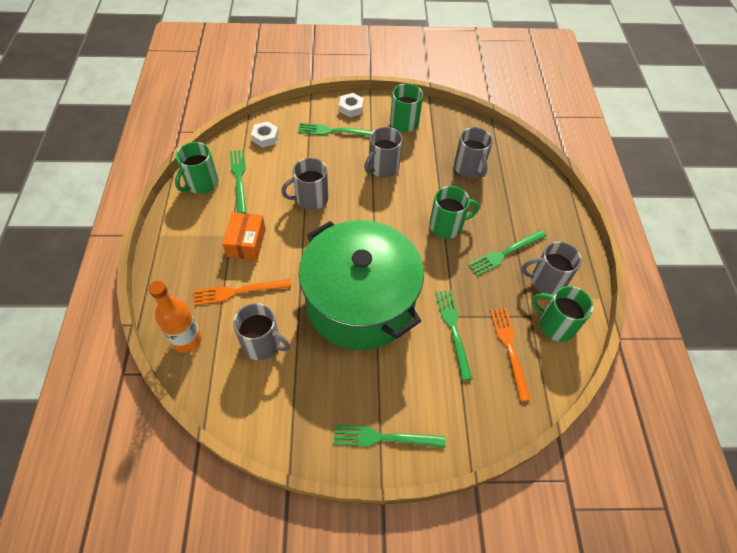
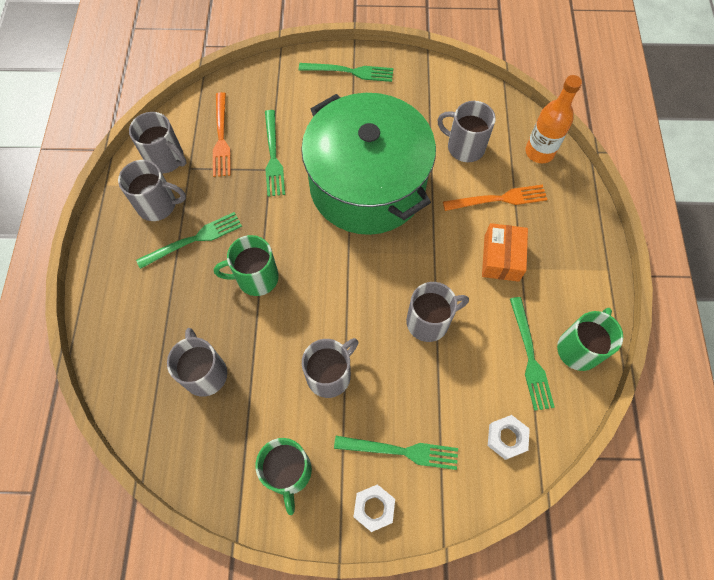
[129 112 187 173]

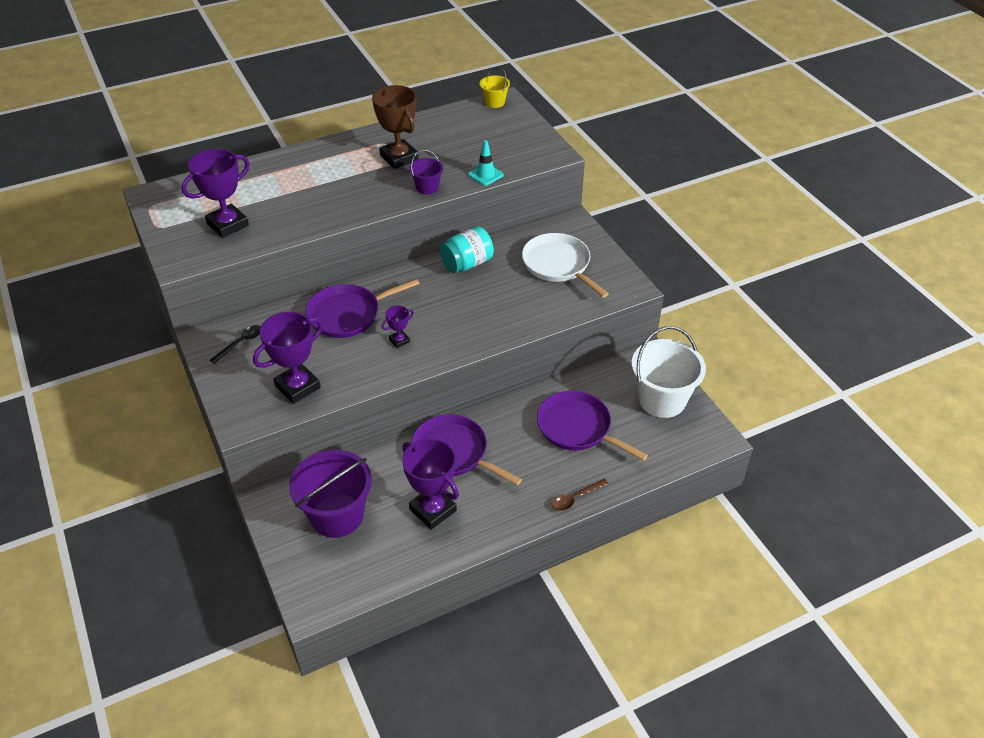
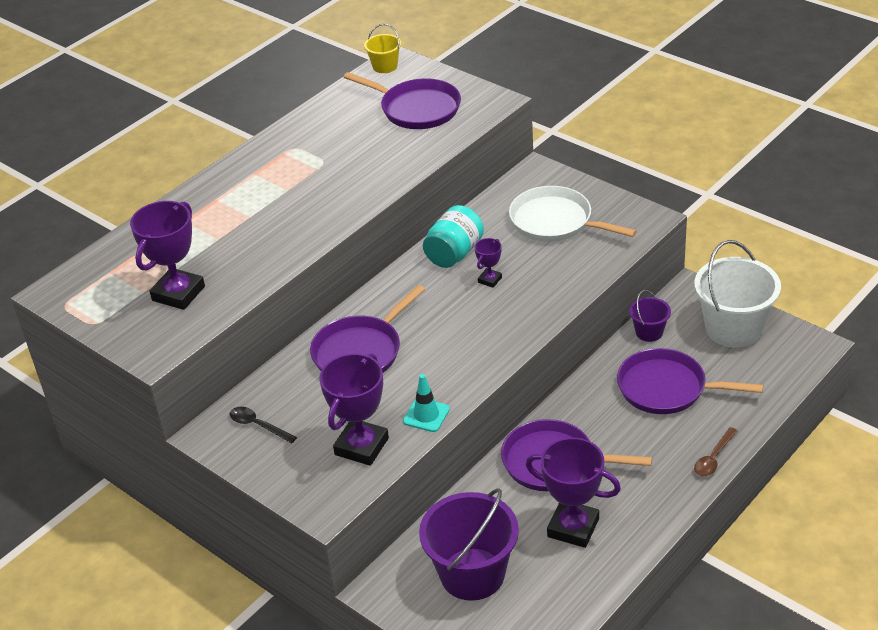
[372 85 418 169] (first image)
[403 374 450 432]
[629 290 671 342]
[475 238 502 288]
[230 407 297 443]
[344 72 461 129]

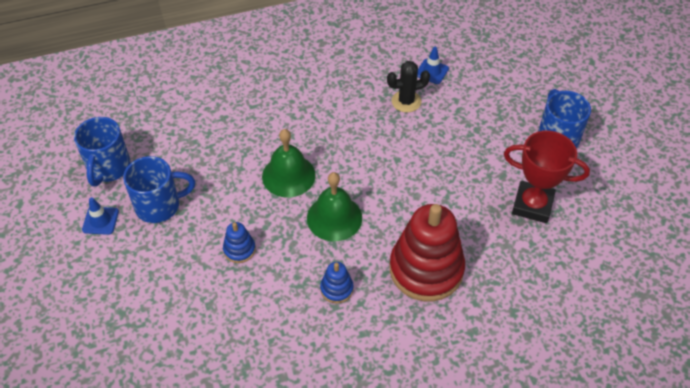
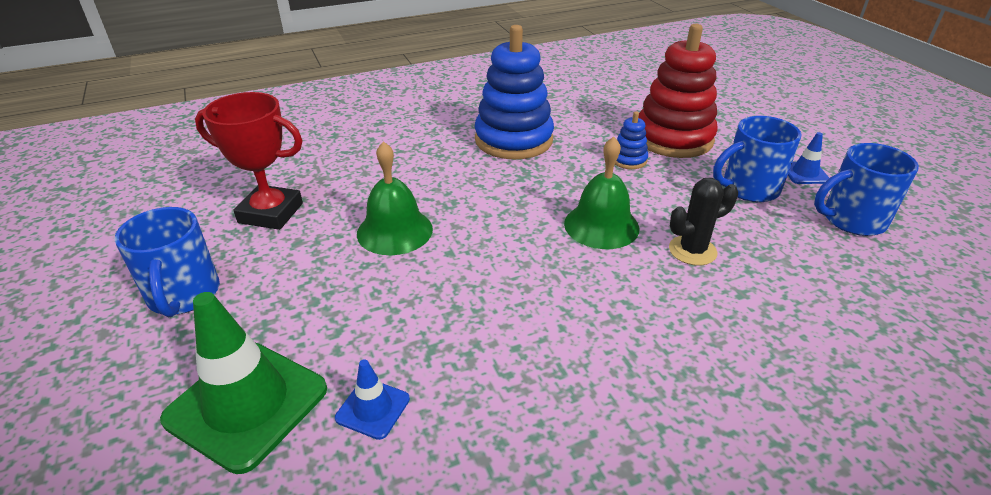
[669 178 738 266]
[814 143 919 236]
[357 141 433 255]
[638 24 718 158]
[475 25 554 159]
[160 292 327 474]

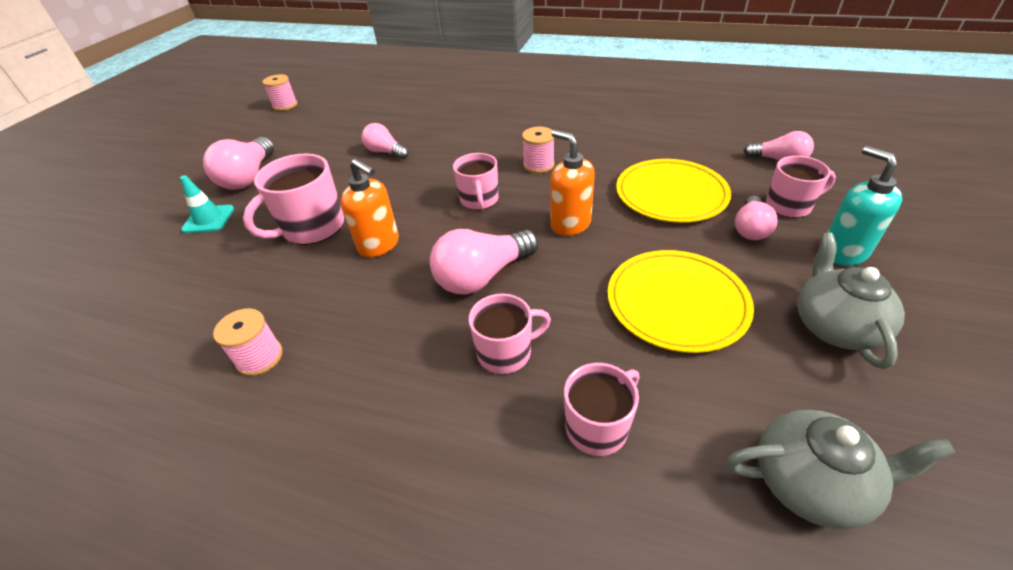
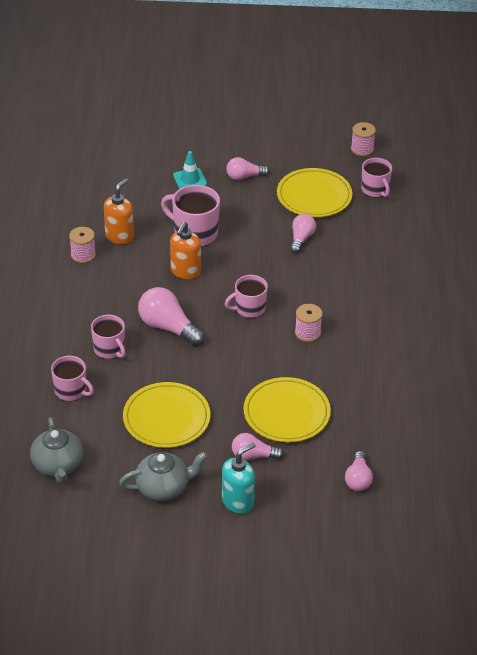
[104 178 134 245]
[226 157 270 180]
[361 158 392 197]
[277 168 353 217]

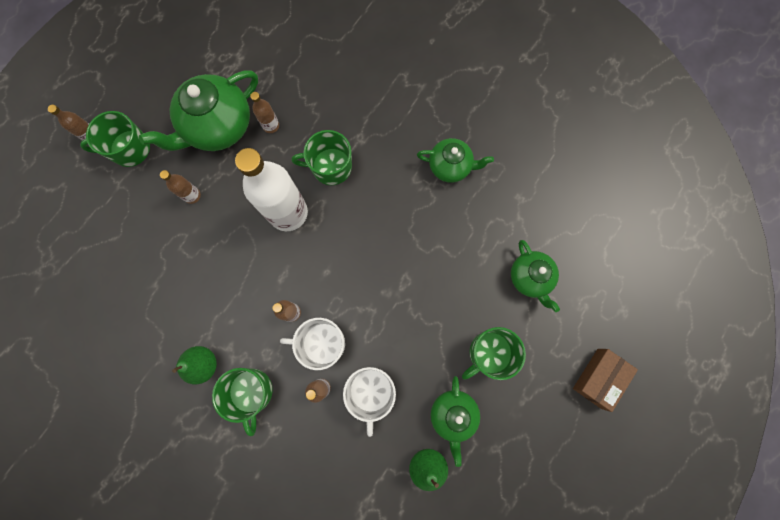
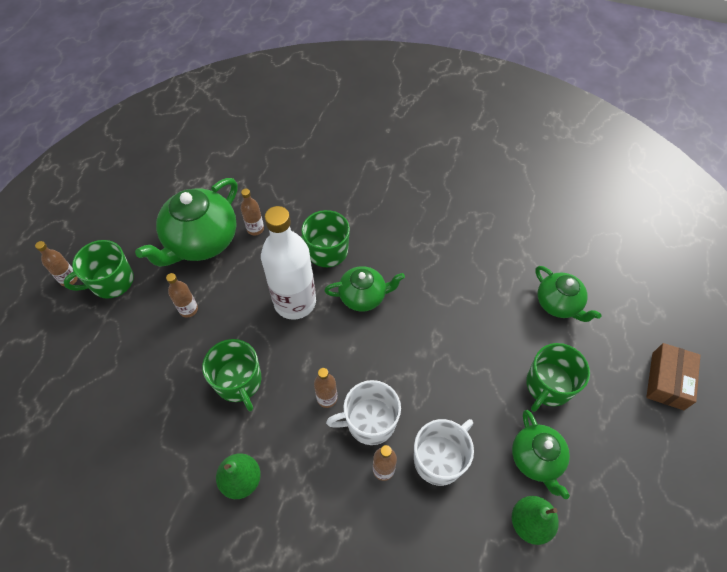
[324 266 405 311]
[414 419 474 486]
[202 339 262 411]

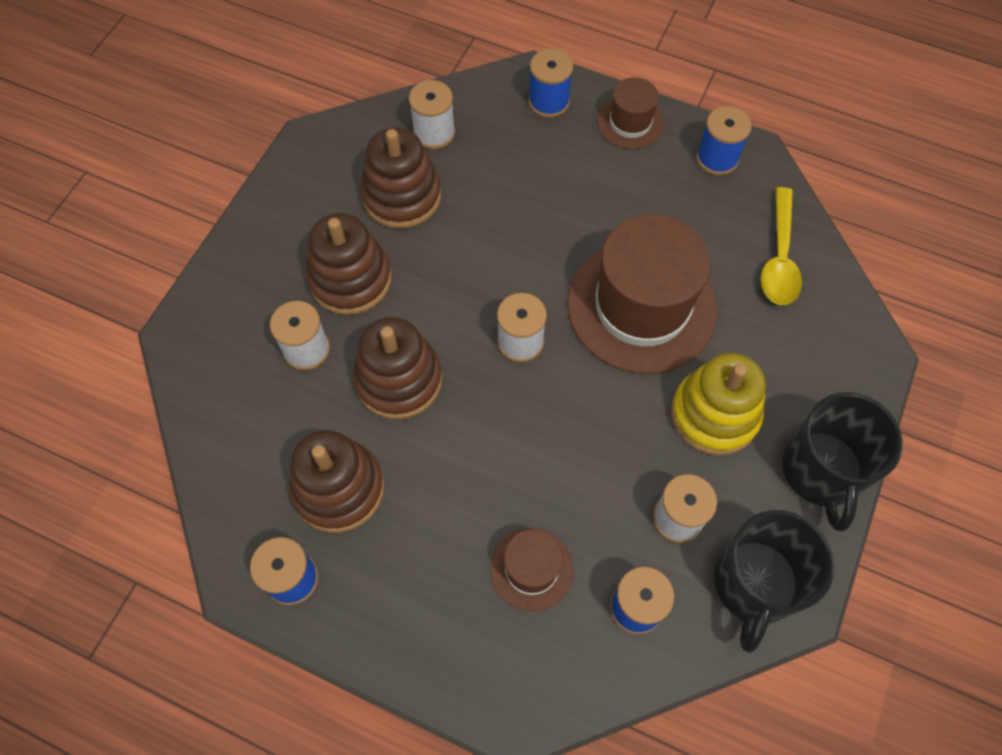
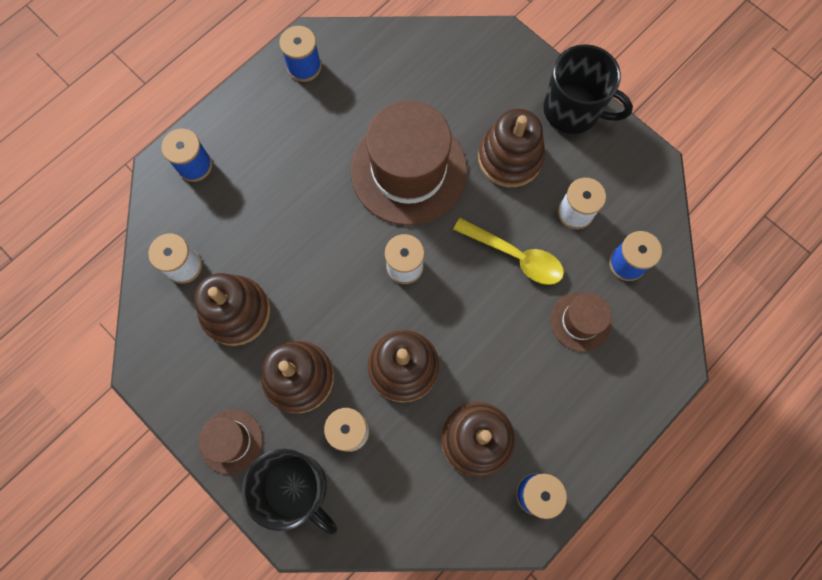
[199 409 263 474]
[453 218 564 285]
[478 109 545 187]
[242 449 337 535]

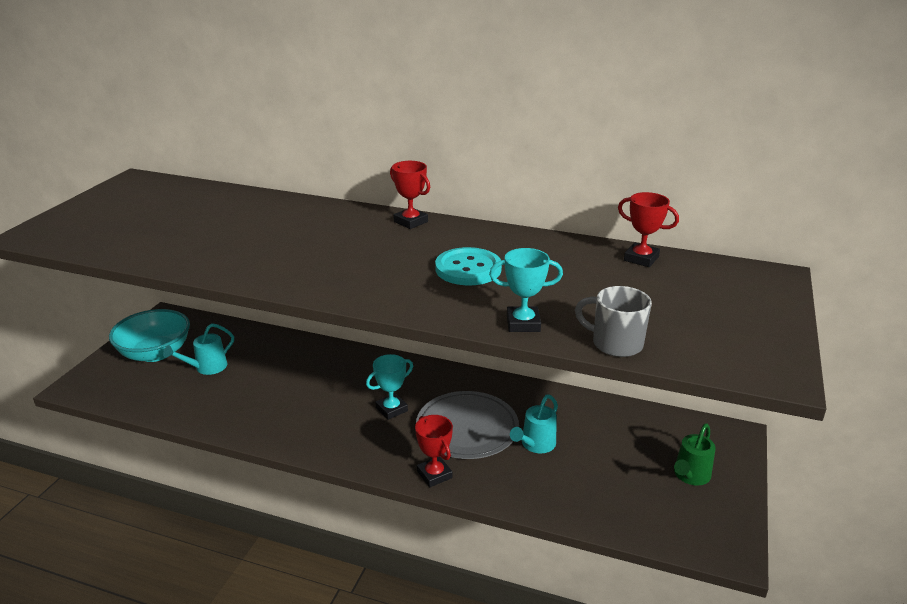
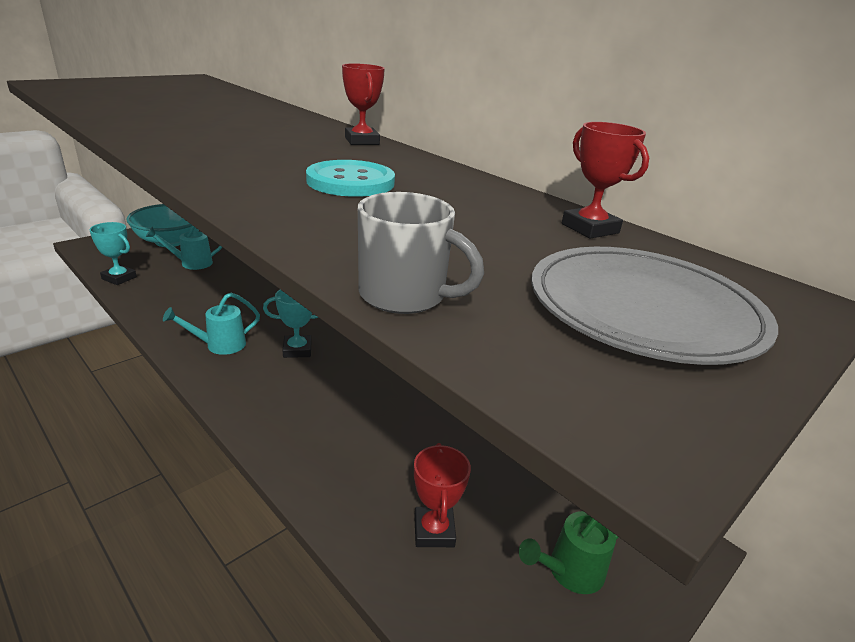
[89 222 137 285]
[358 192 484 314]
[531 247 778 365]
[163 293 260 355]
[414 443 471 547]

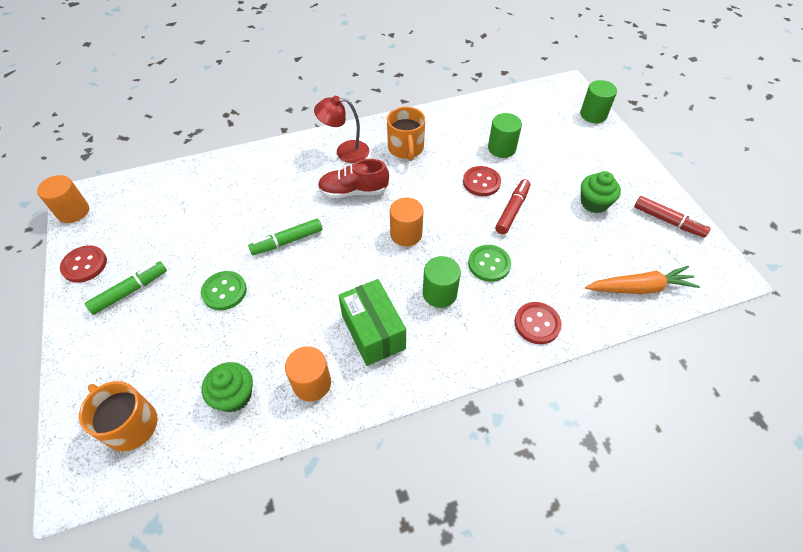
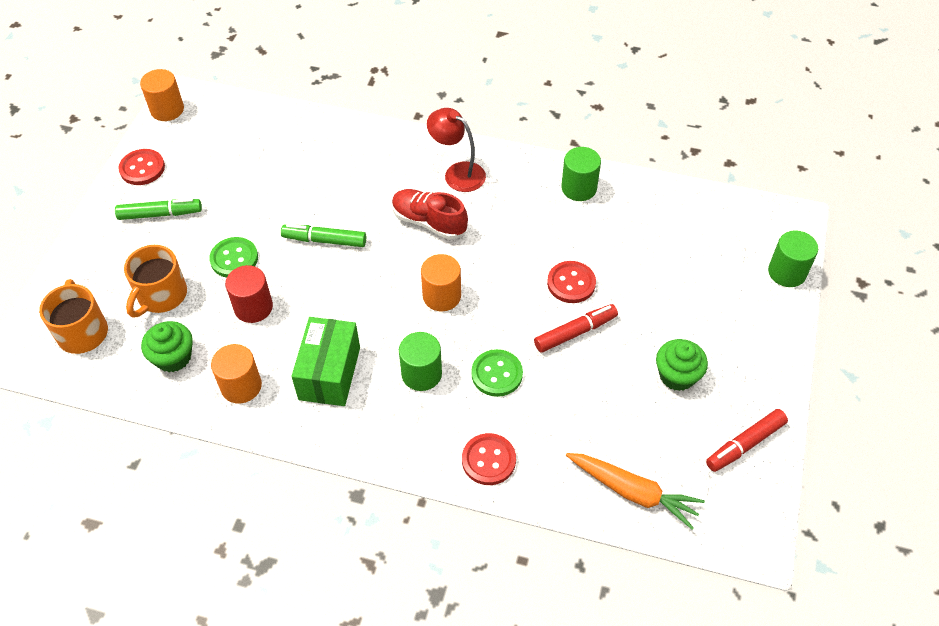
[124 245 187 318]
[561 147 601 201]
[706 409 788 472]
[225 265 273 323]

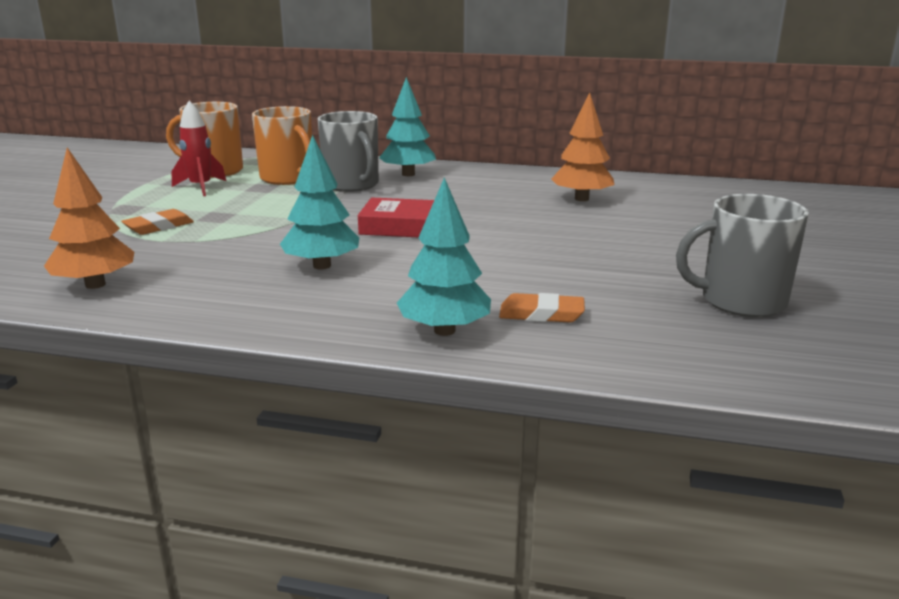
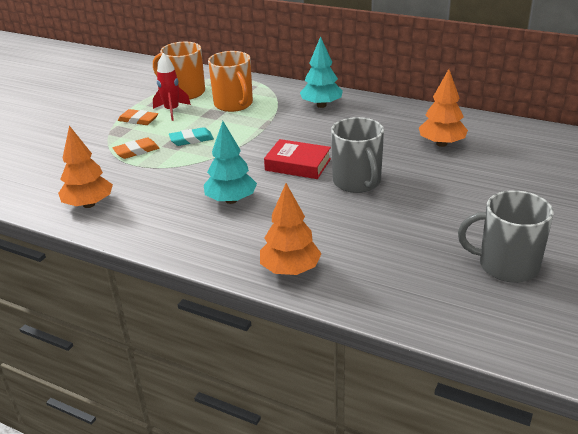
[331 117 384 193]
[260 183 322 275]
[118 109 158 125]
[169 127 214 146]

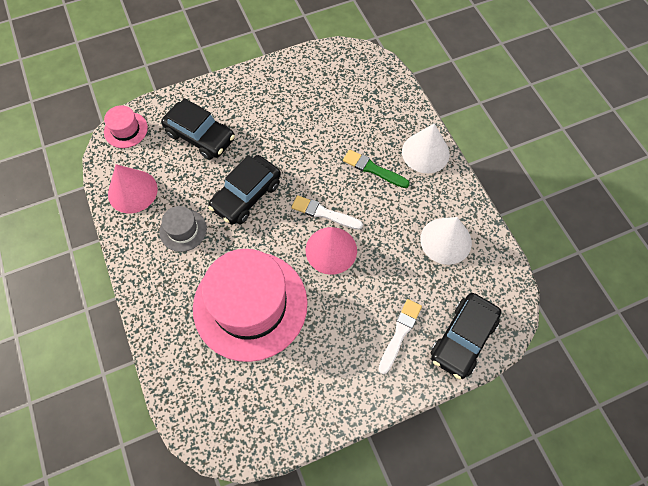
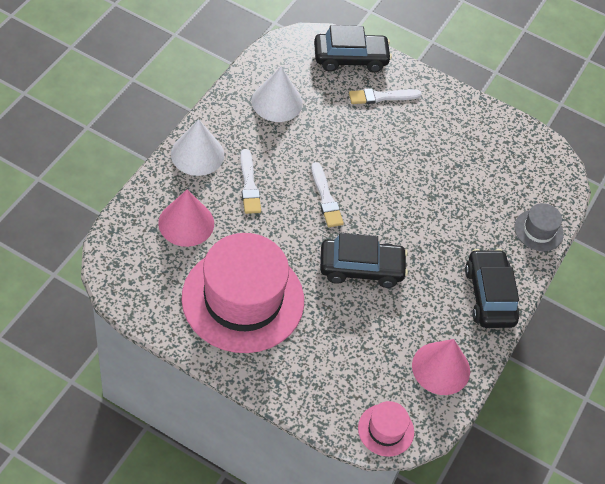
[465 249 520 328]
[240 149 261 214]
[515 203 564 251]
[158 190 214 247]
[181 233 304 353]

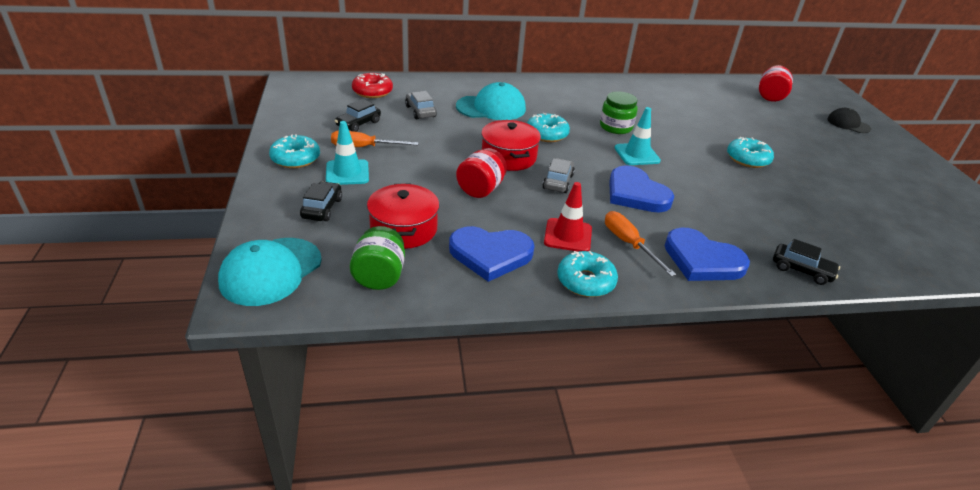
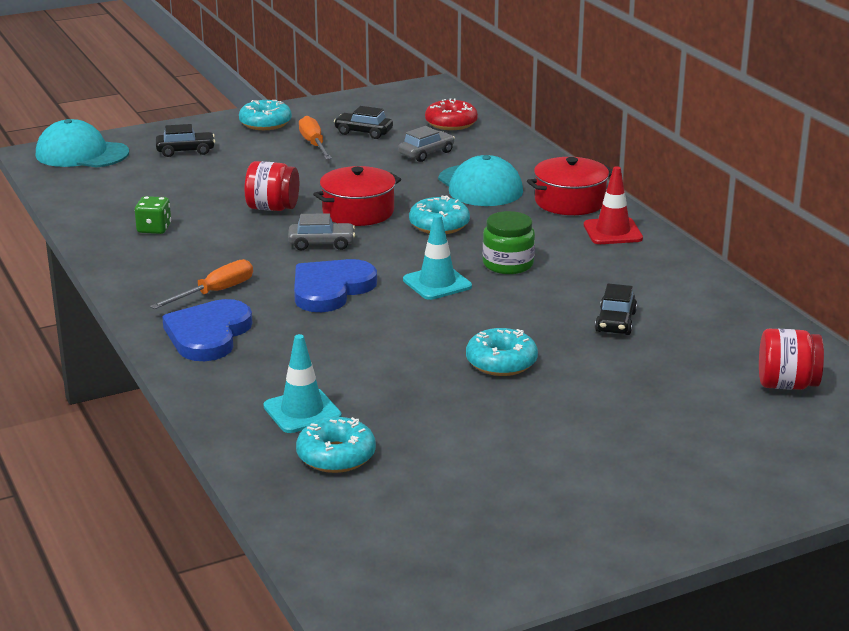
[827 108 871 133] (first image)
[263 334 342 433]
[584 166 643 244]
[527 157 612 215]
[350 226 405 290] (first image)
[135 196 171 234]
[595 283 637 335]
[296 417 376 473]

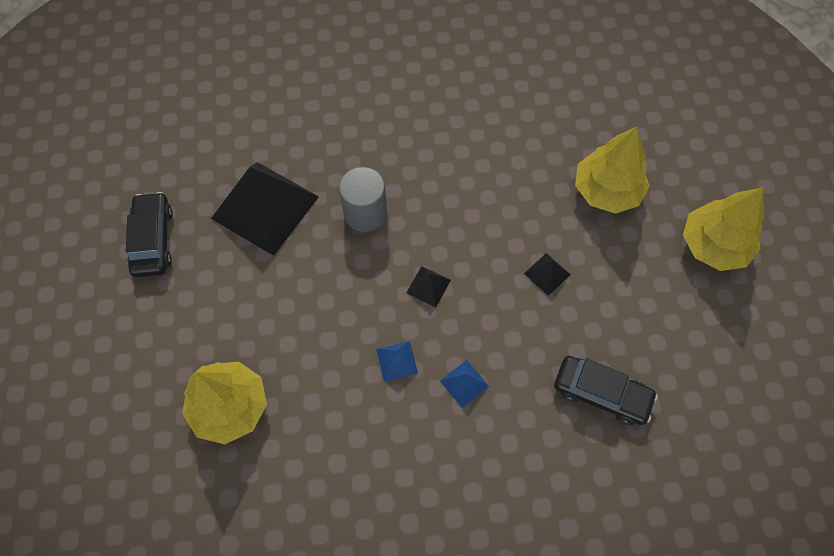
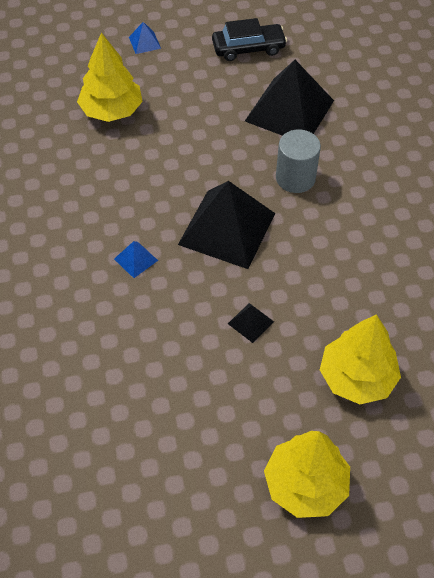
[178 181 275 269]
[129 22 161 54]
[554 356 658 425] (first image)

